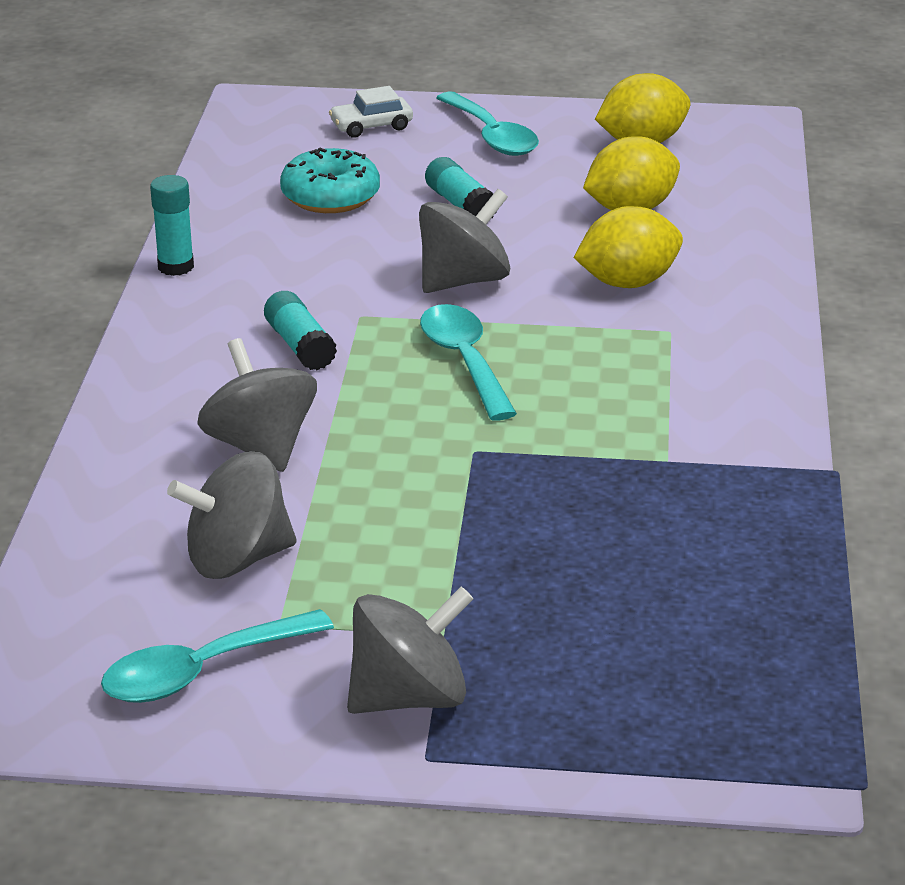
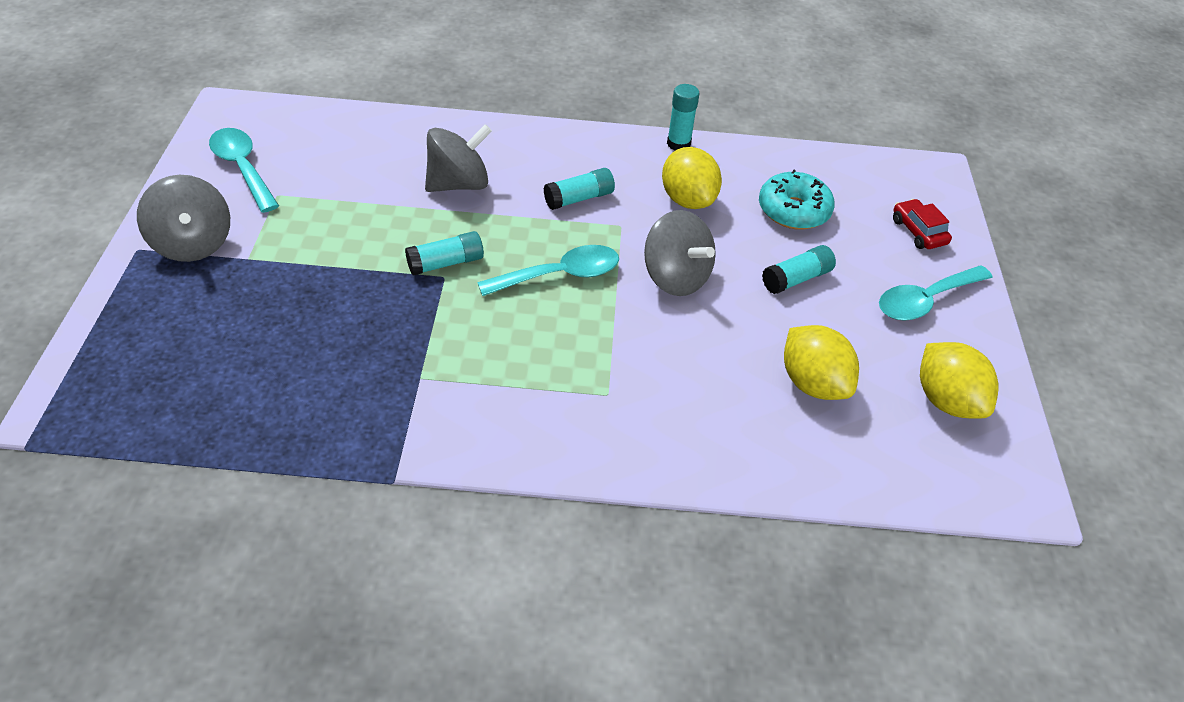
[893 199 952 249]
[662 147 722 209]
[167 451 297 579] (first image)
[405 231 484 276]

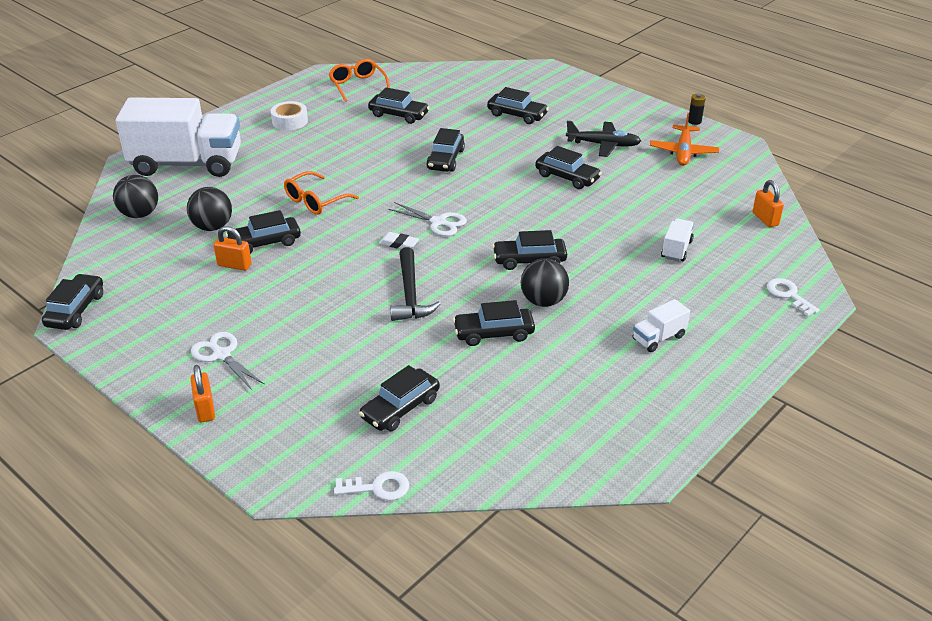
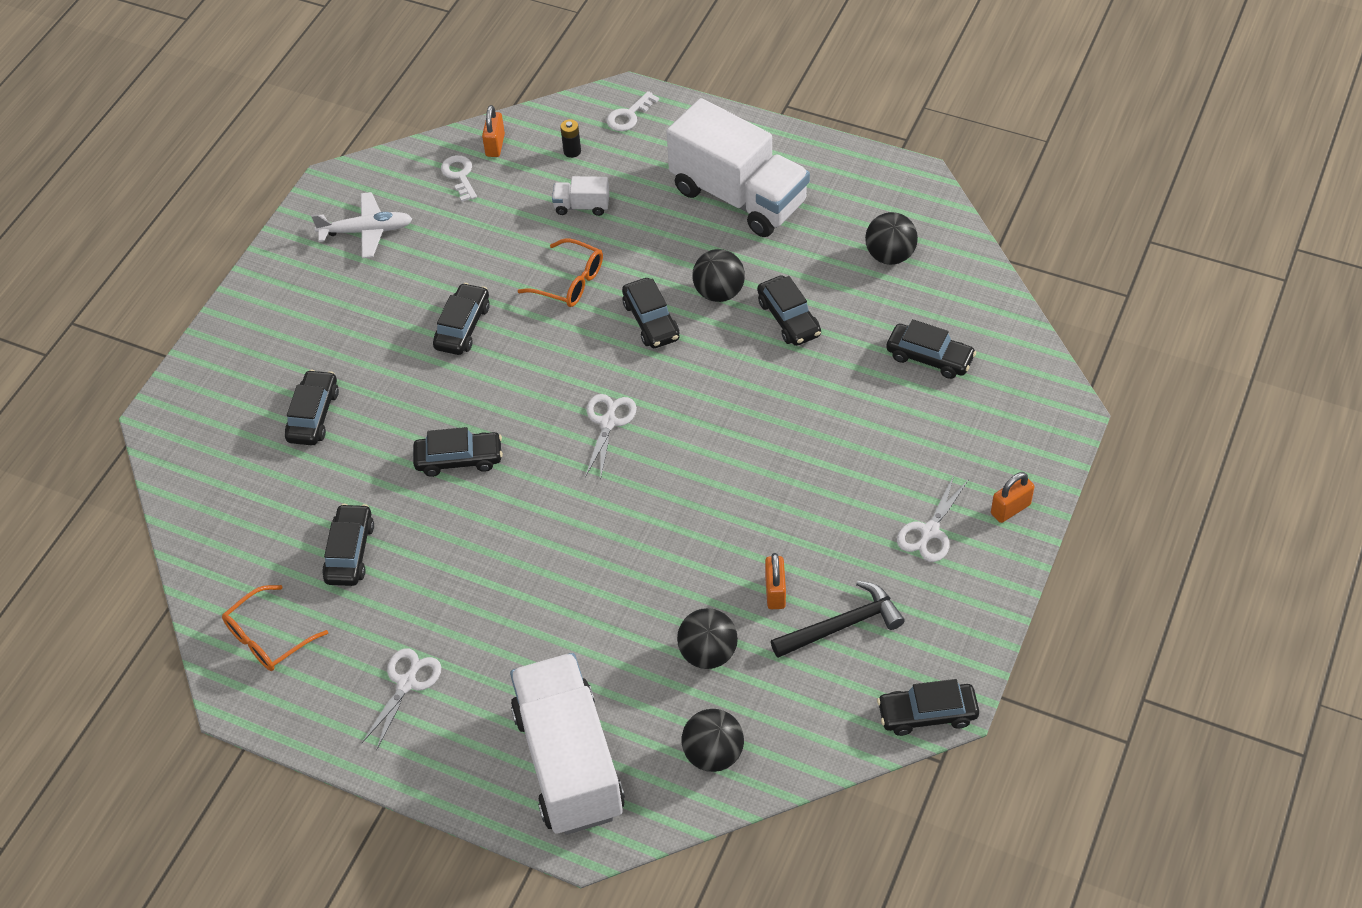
[560 119 581 158]
[361 649 441 751]
[311 192 412 258]
[566 121 641 157] (first image)
[518 238 603 307]
[482 105 505 157]
[225 210 301 254] (first image)
[379 232 419 249] (first image)
[771 581 905 658]
[666 98 810 237]
[441 155 477 202]
[865 212 918 265]

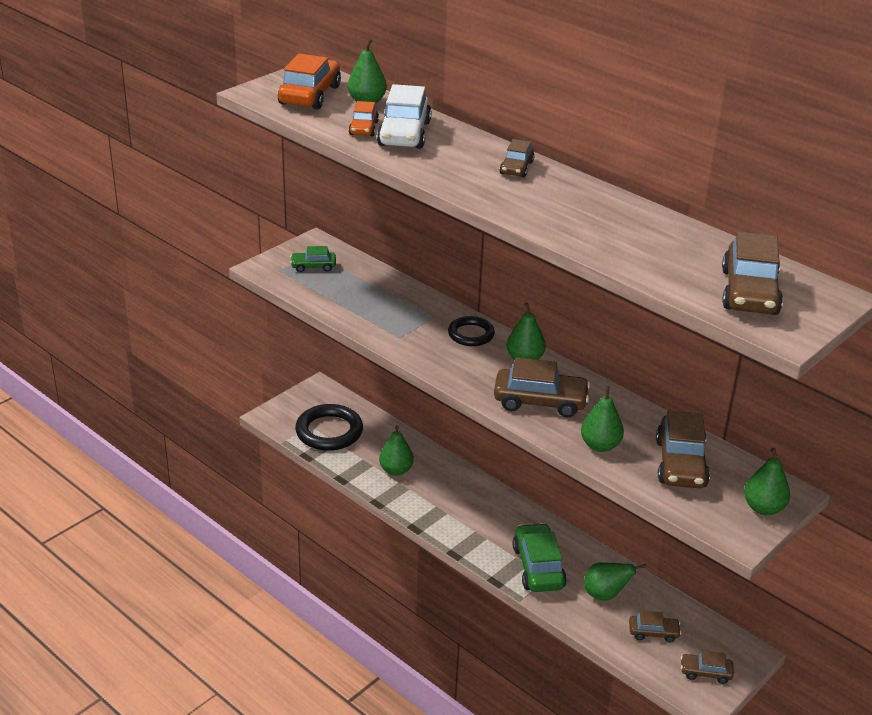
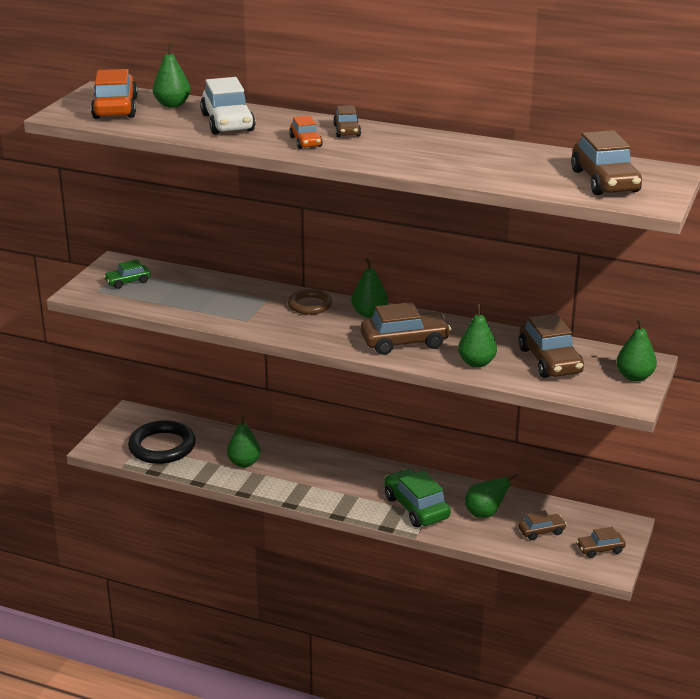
[289 116 323 149]
[288 289 332 315]

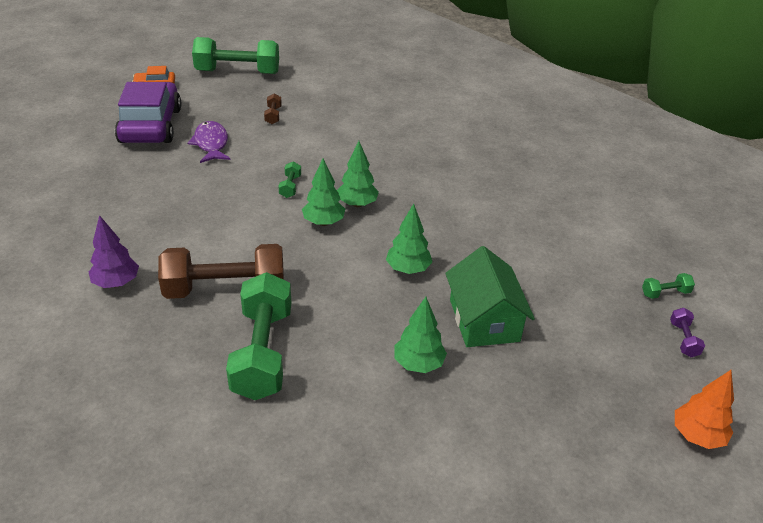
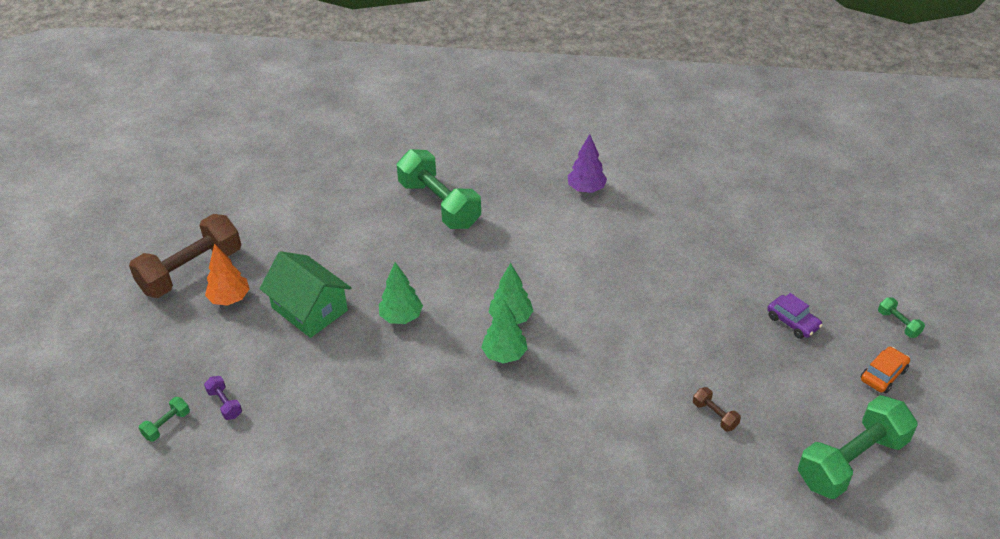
[767 293 823 339]
[188 121 231 163] (first image)
[878 297 925 338]
[129 214 241 298]
[395 297 447 373] (first image)
[204 376 242 420]
[205 244 250 306]

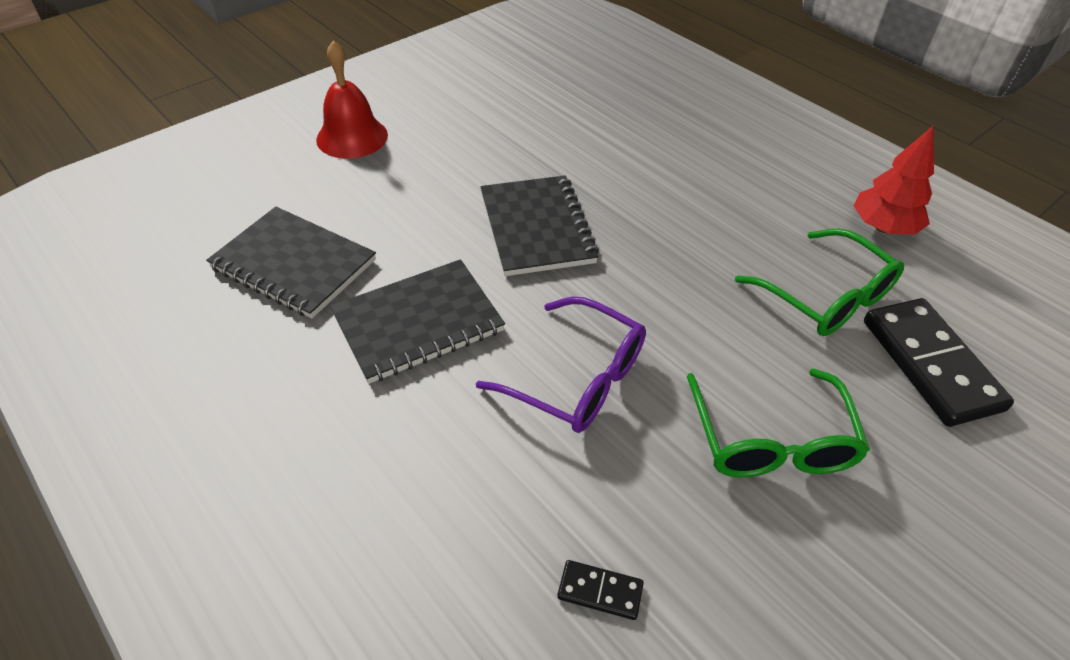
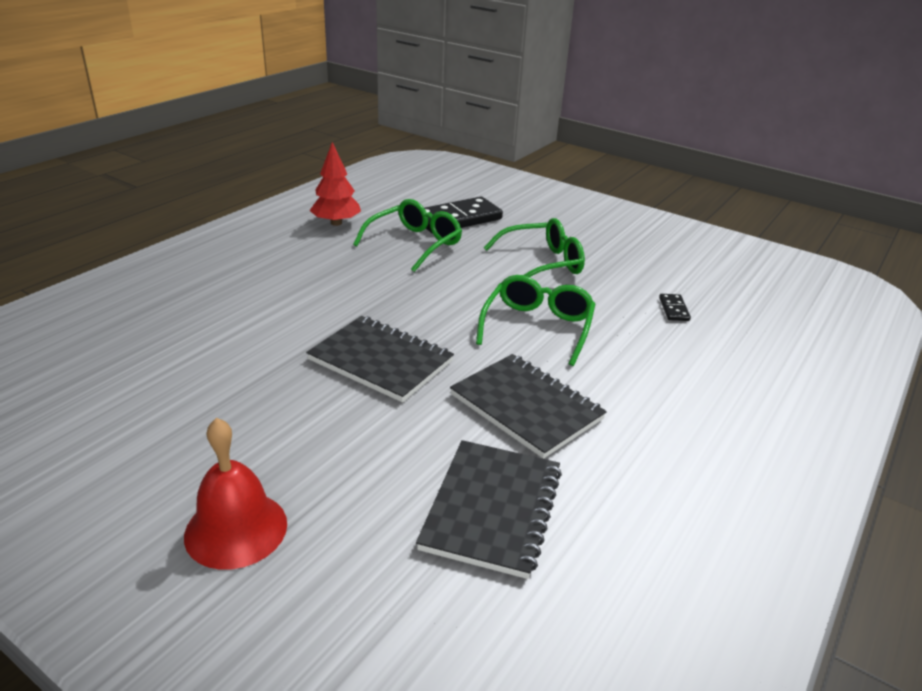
[306 316 454 402]
[476 275 596 366]

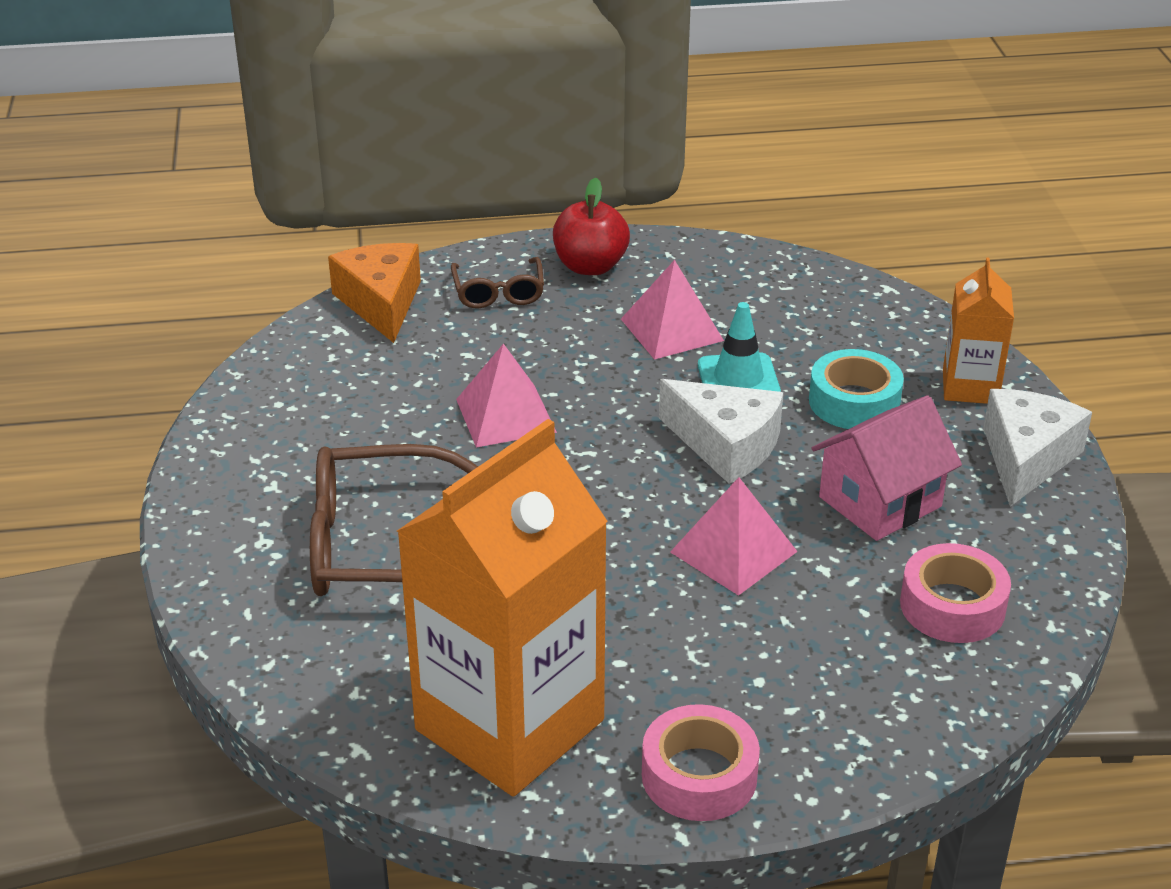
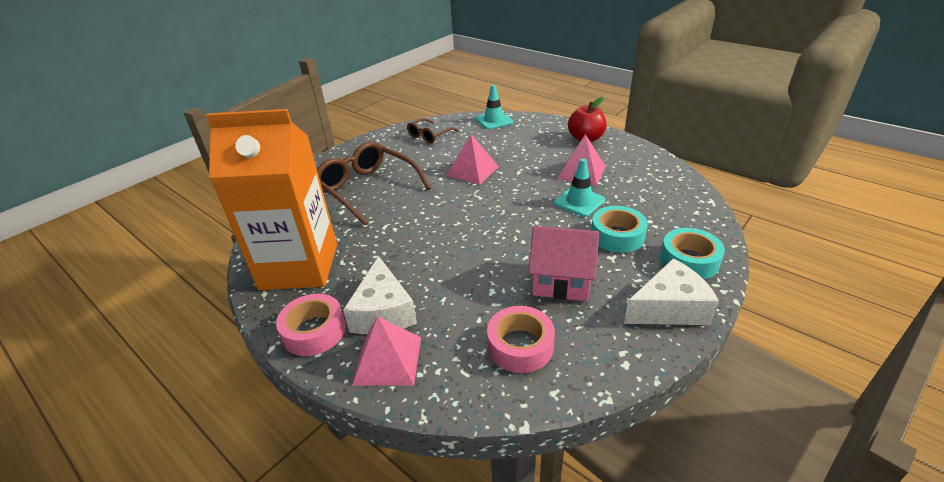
[475 85 513 130]
[407 118 459 143]
[660 228 725 279]
[343 256 417 334]
[352 317 421 386]

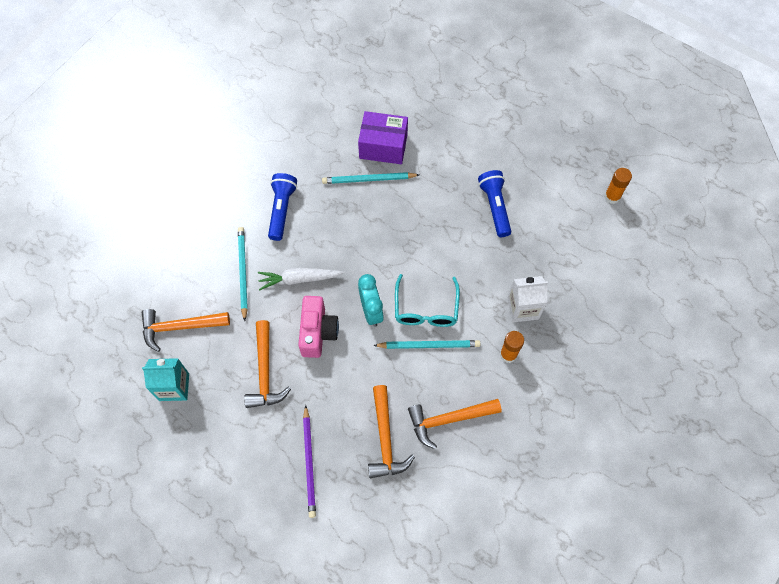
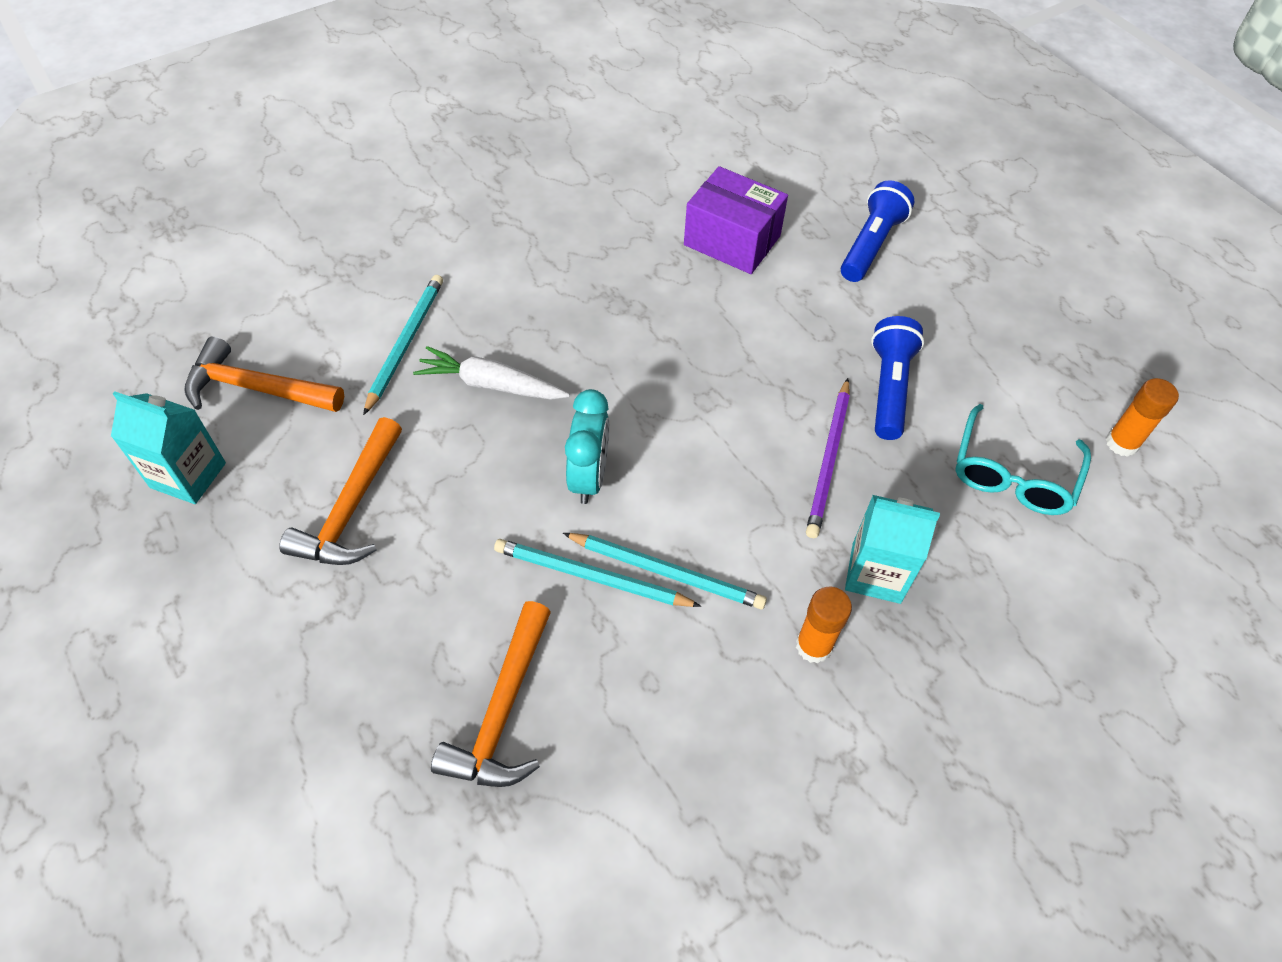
[494 539 701 607]
[841 180 914 282]
[956 404 1091 515]
[845 495 940 604]
[298 296 339 358] (first image)
[408 399 502 449] (first image)
[806 378 850 538]

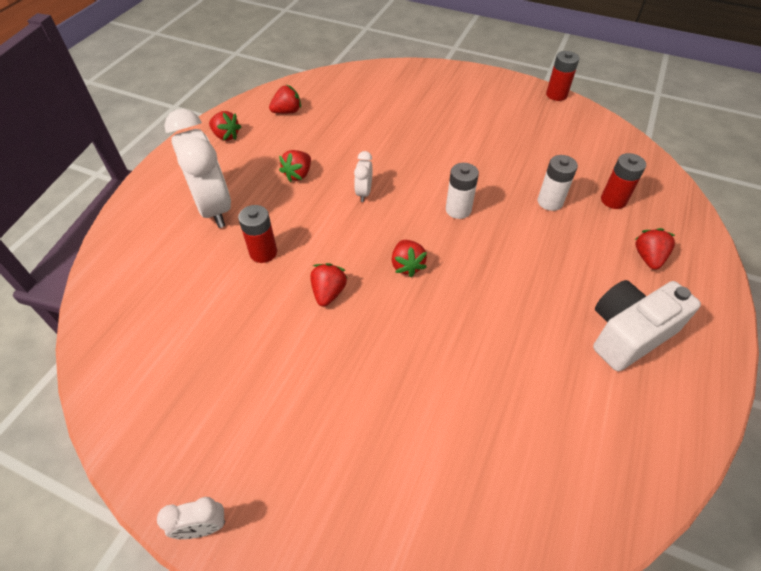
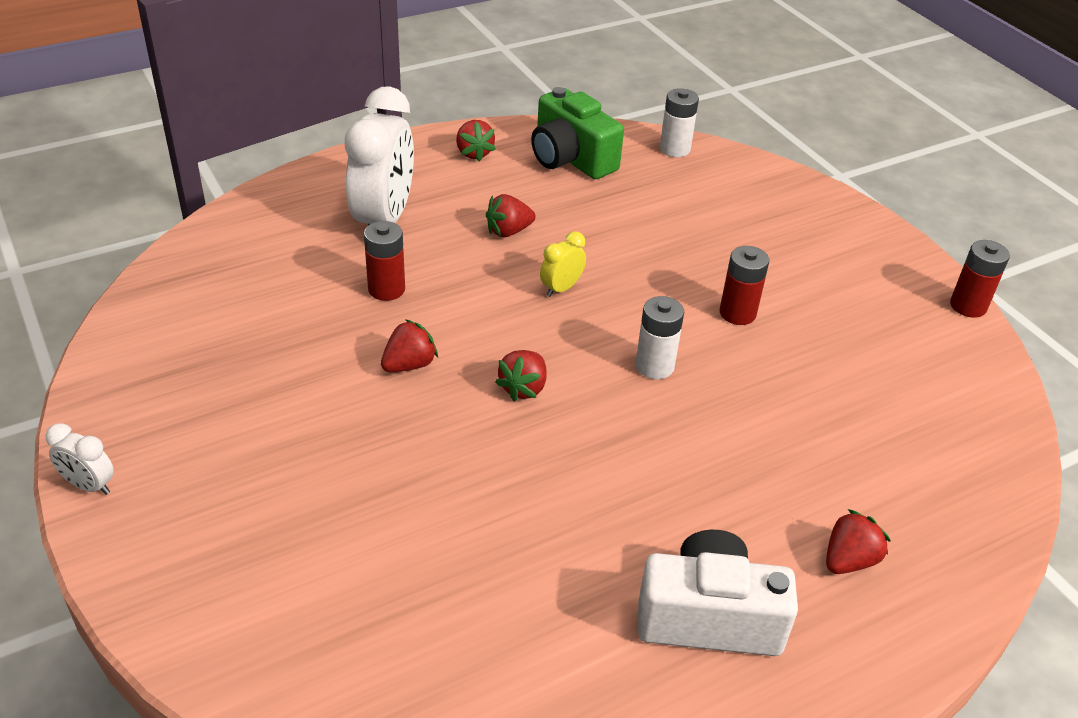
[531 87 624 179]
[540 231 586 297]
[720 246 769 325]
[660 88 699 157]

